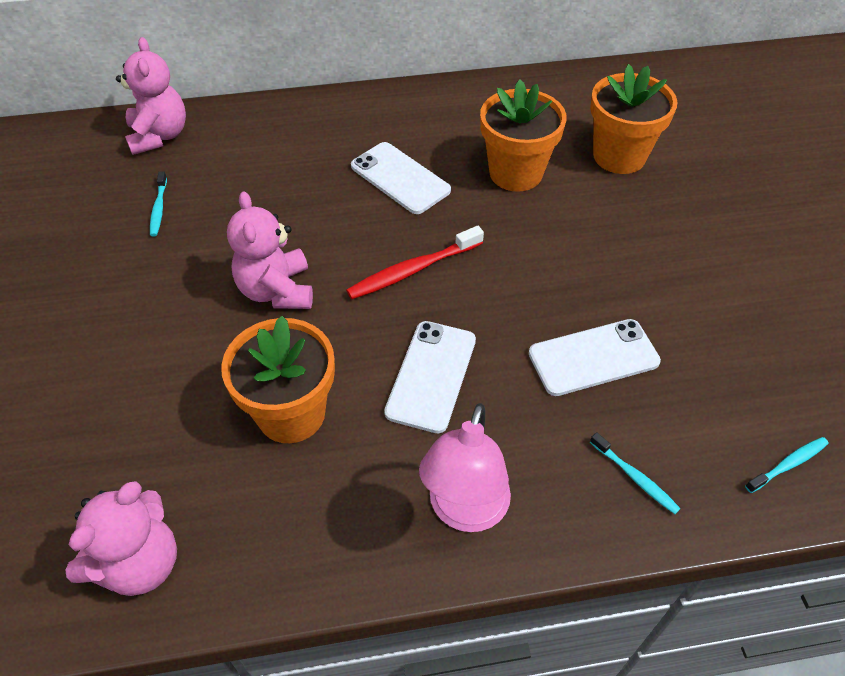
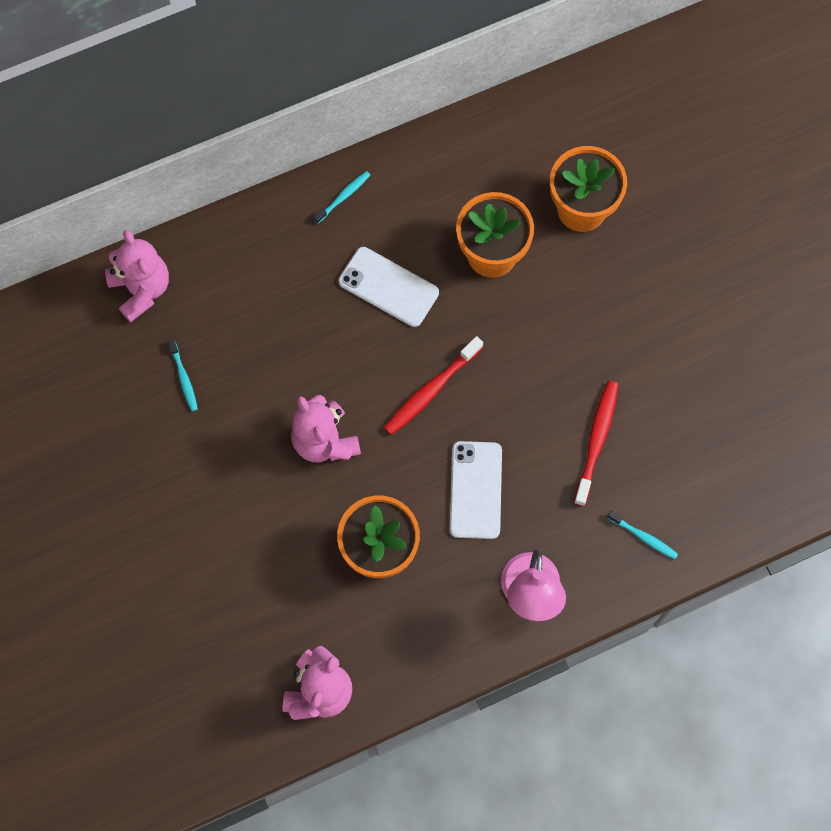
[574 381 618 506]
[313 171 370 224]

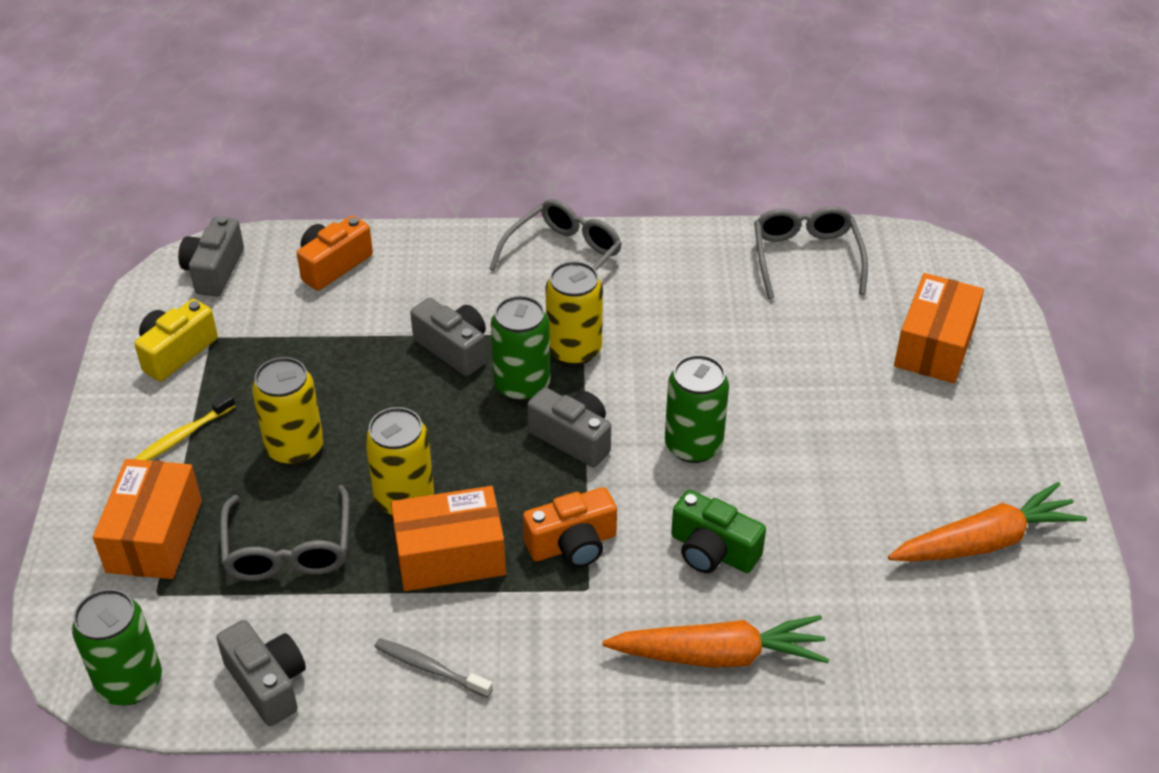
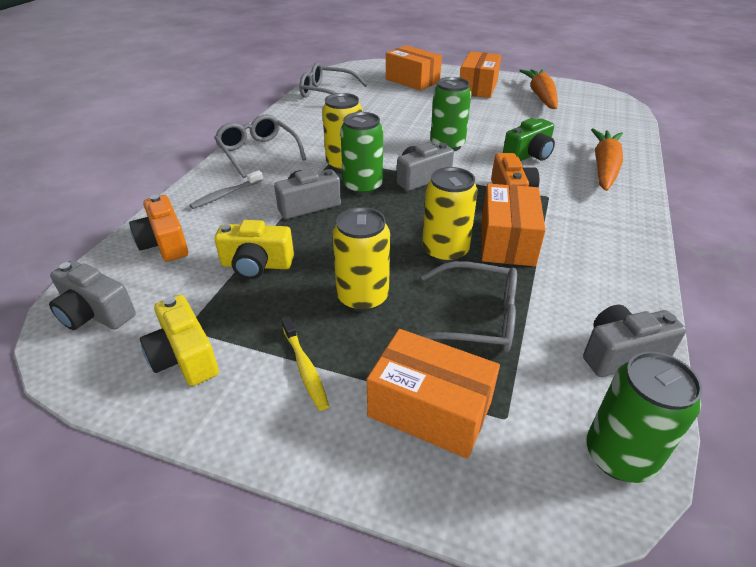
[189 170 263 209]
[460 51 501 98]
[214 220 294 279]

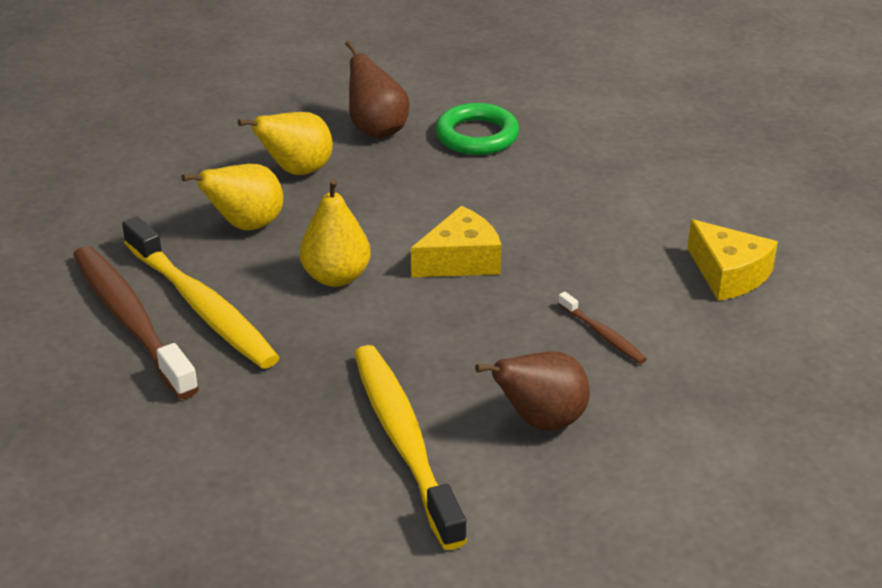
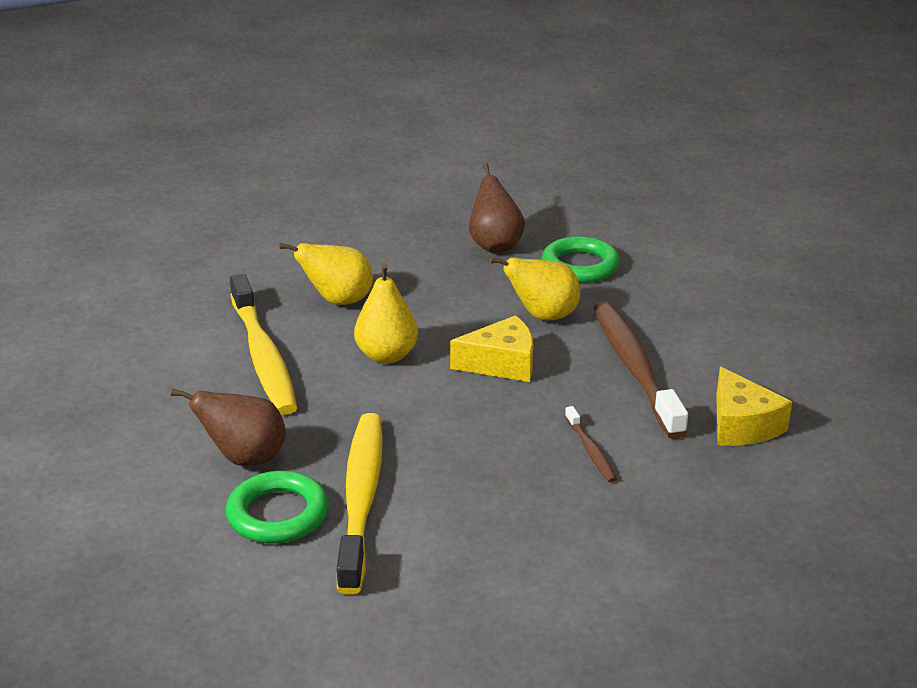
[490 257 580 321]
[593 301 688 439]
[171 388 286 466]
[226 471 329 544]

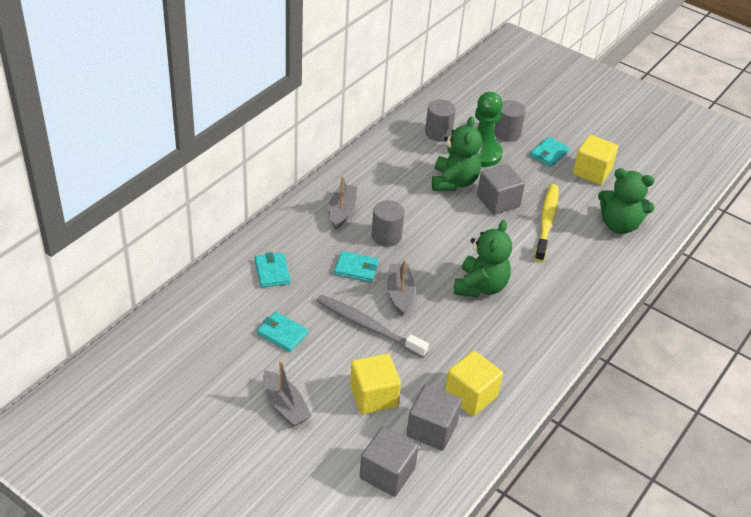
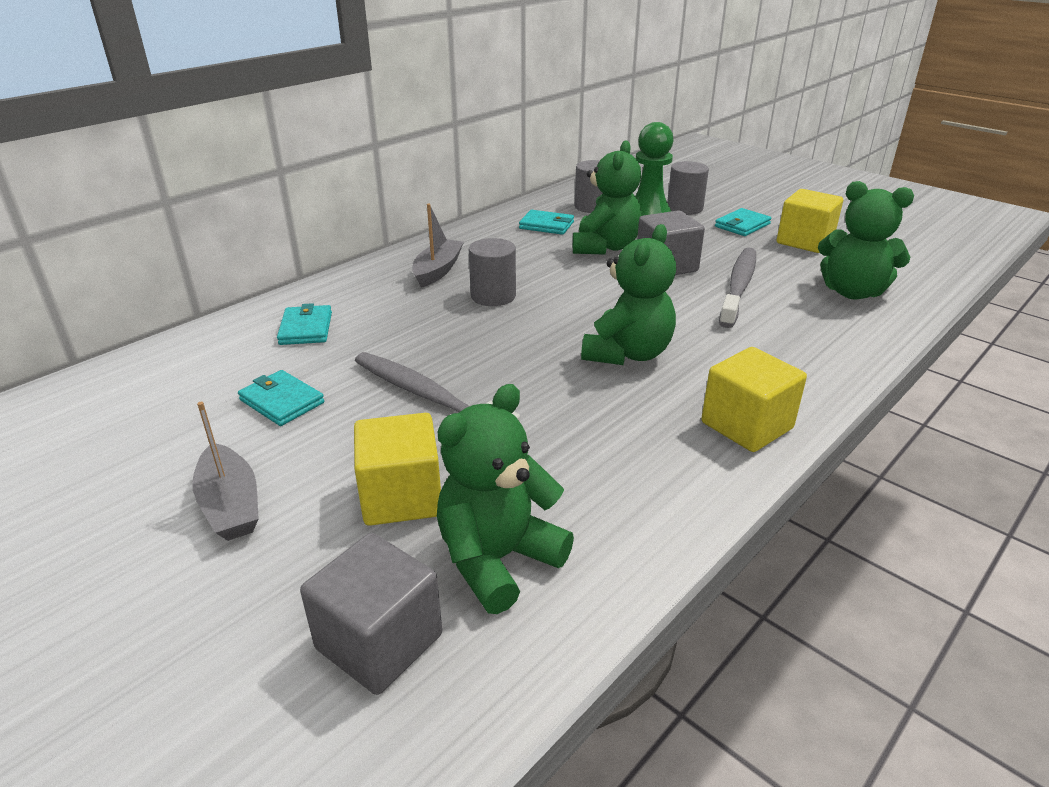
[719 247 756 328]
[519 210 574 235]
[387 259 415 316] (first image)
[701 347 807 452]
[437 384 574 614]

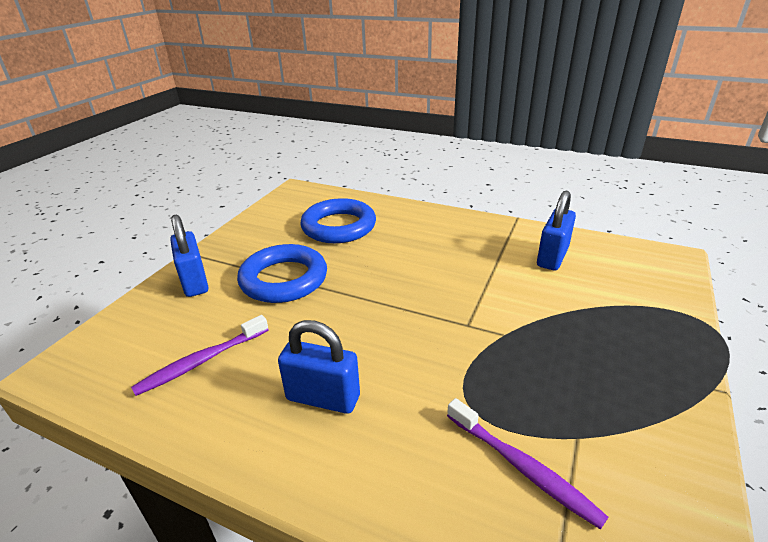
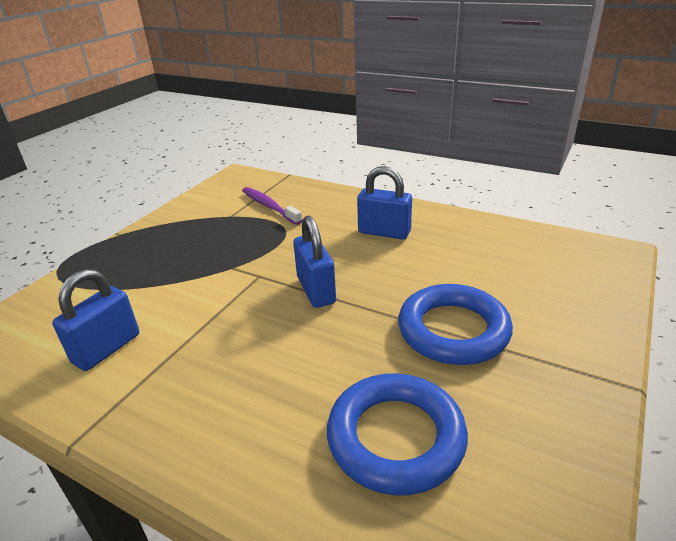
[293 216 336 308]
[131 315 269 396] (first image)

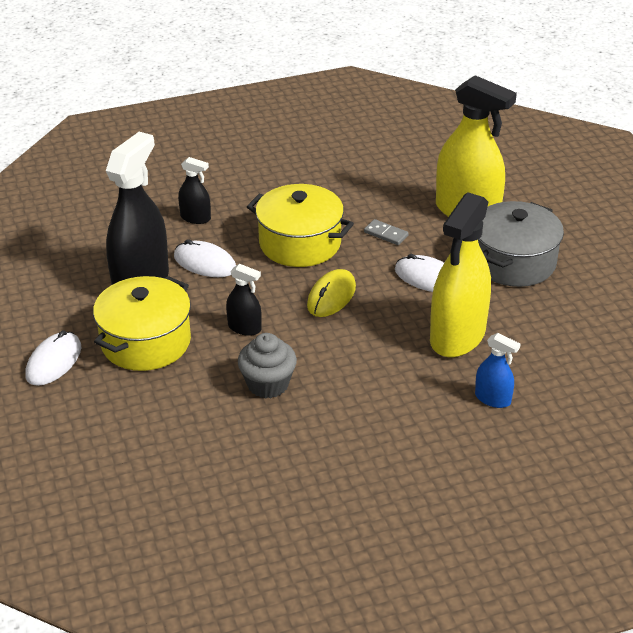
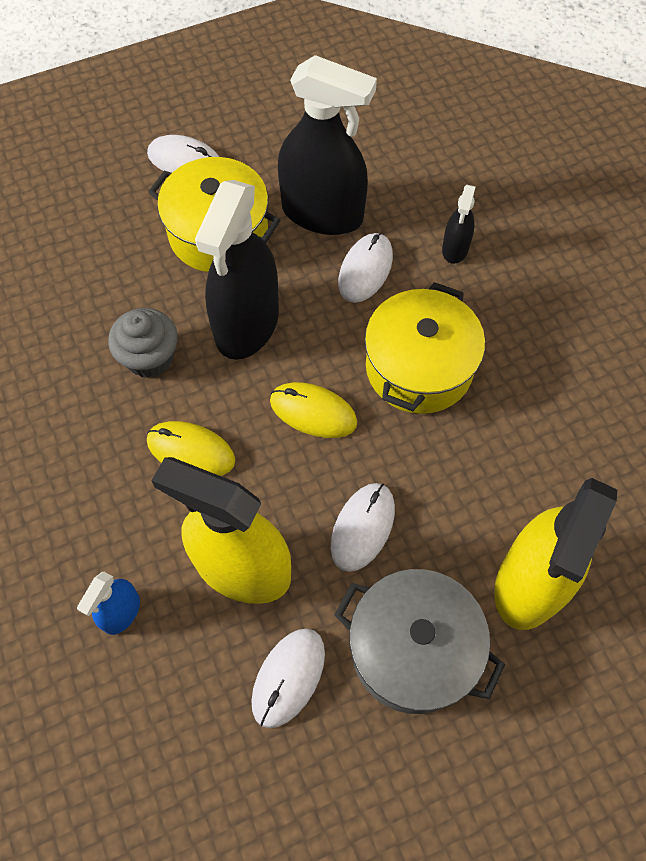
[364 219 409 245] (first image)
[195 180 279 360]
[147 421 235 476]
[251 628 325 728]

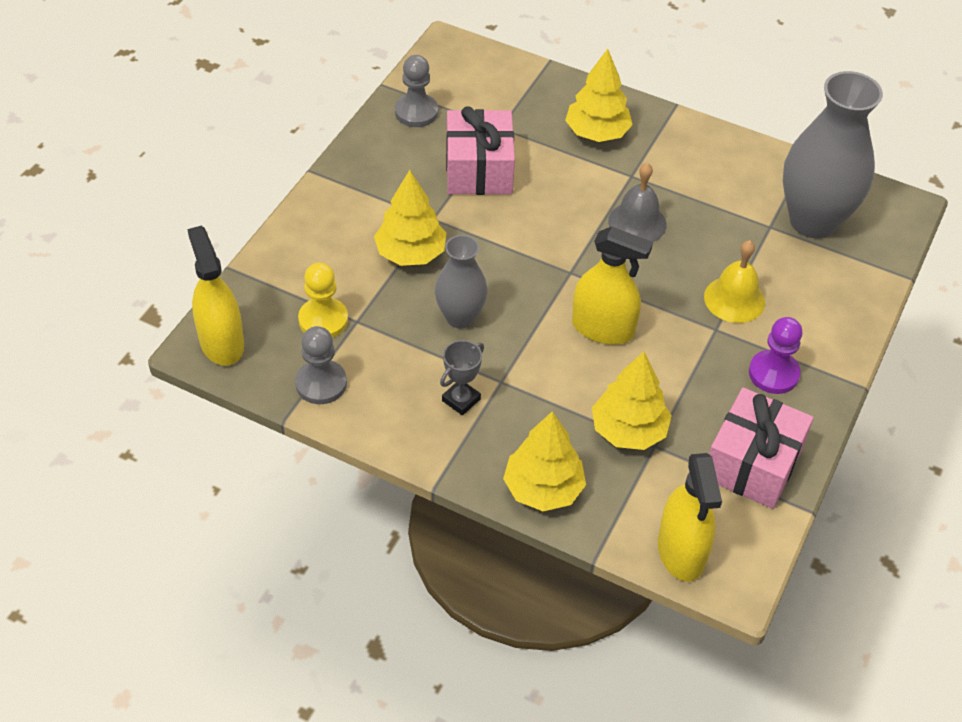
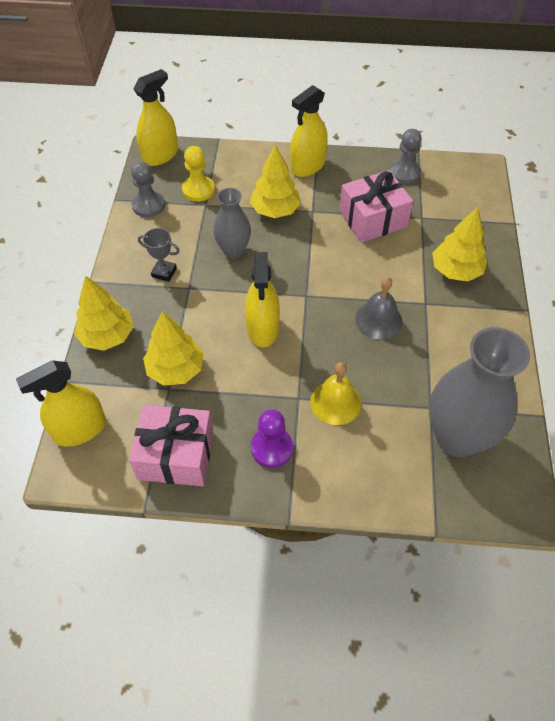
[290 85 328 177]

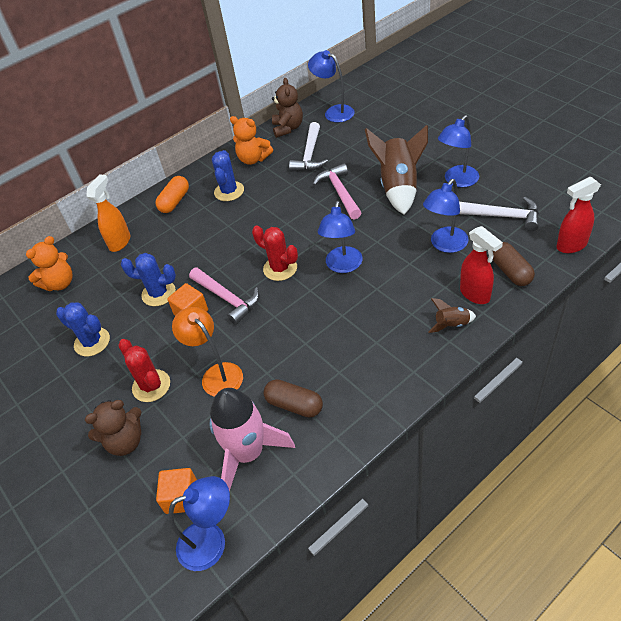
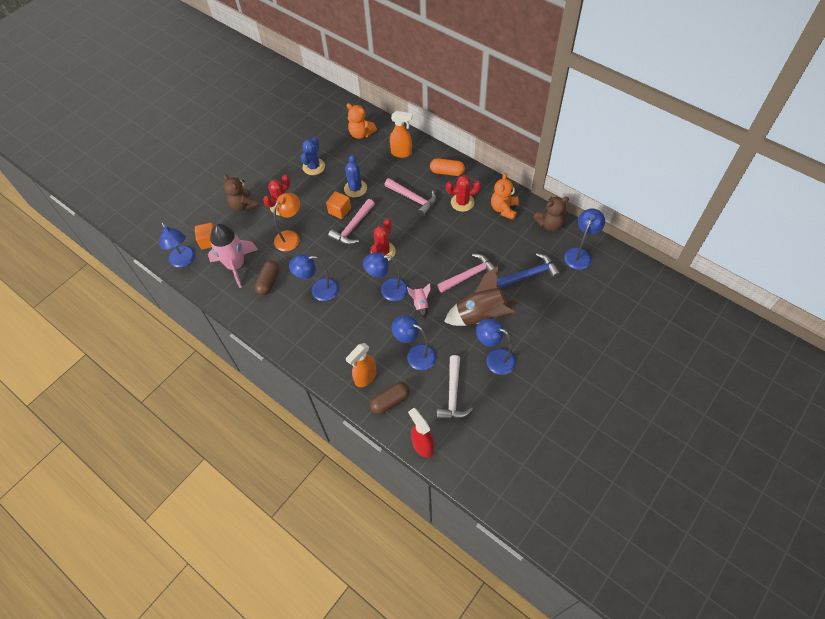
[289 122 328 172] (first image)
[446 175 481 212]
[346 343 377 387]
[429 298 476 333] (first image)
[385 178 437 216]
[497 253 561 288]
[289 254 339 301]
[407 283 431 318]

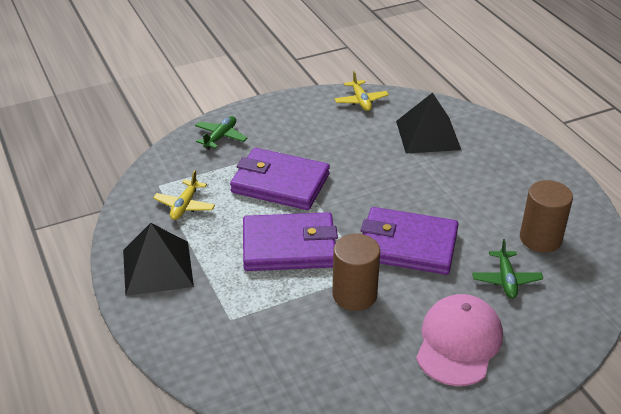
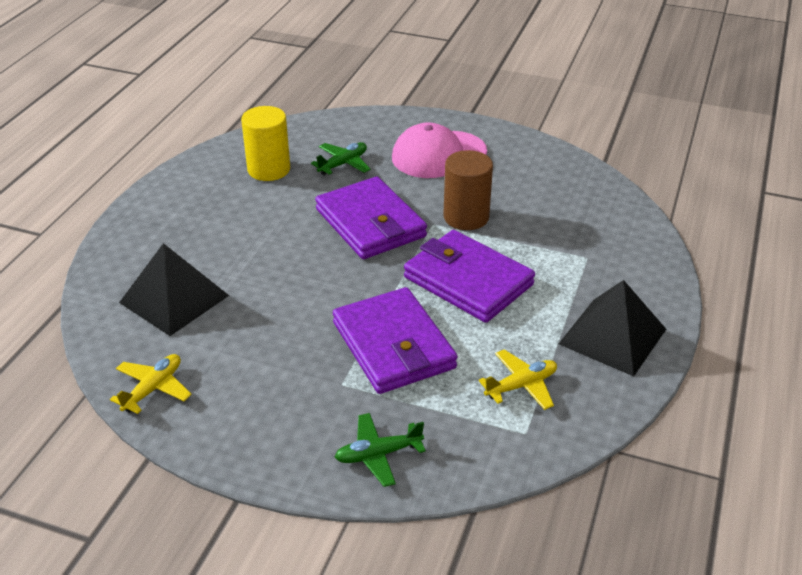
[241 106 290 181]

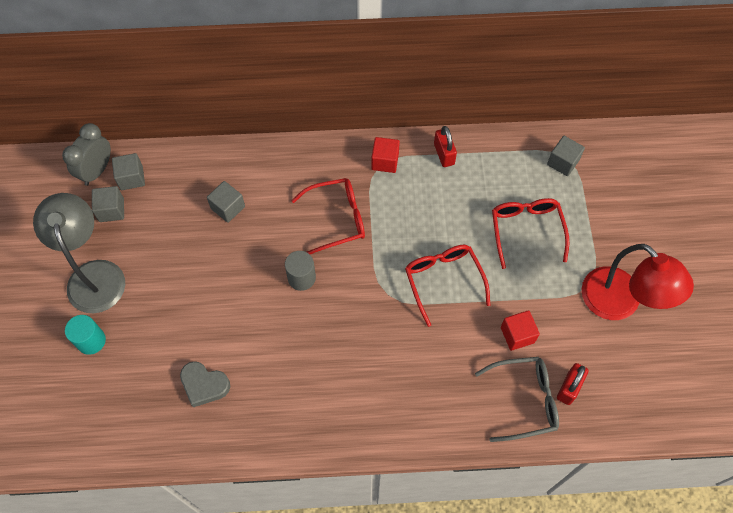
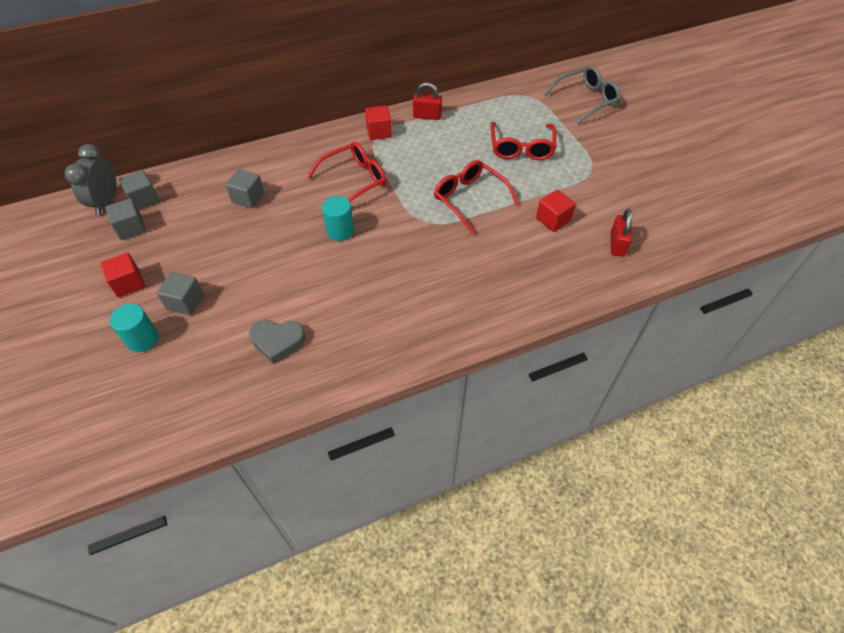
[413 82 442 120]
[157 272 204 315]
[100 252 145 297]
[490 122 556 160]
[582 244 694 320] (first image)
[322 196 354 241]
[544 66 621 124]

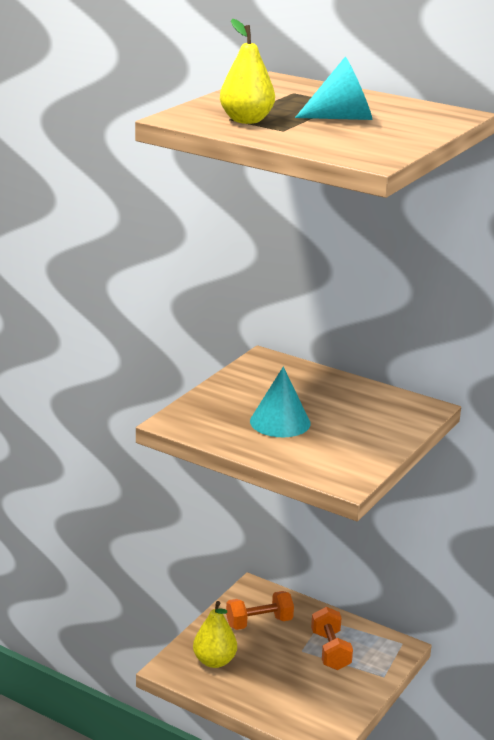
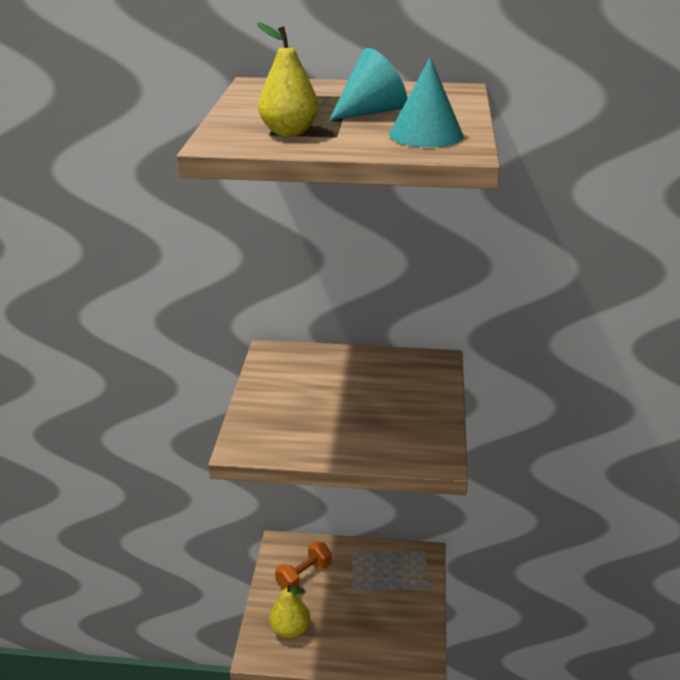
[389 57 464 147]
[311 607 353 670] (first image)

